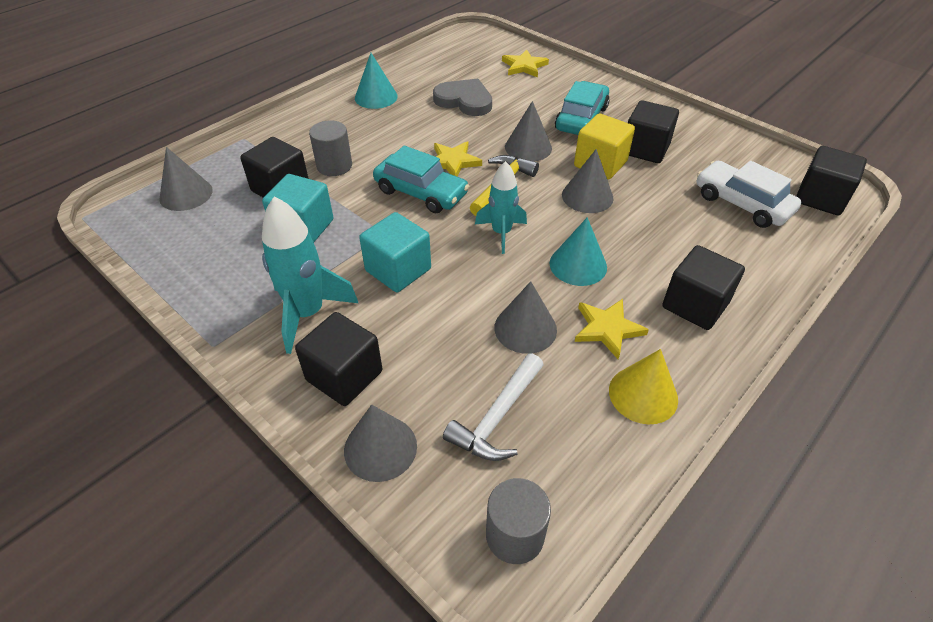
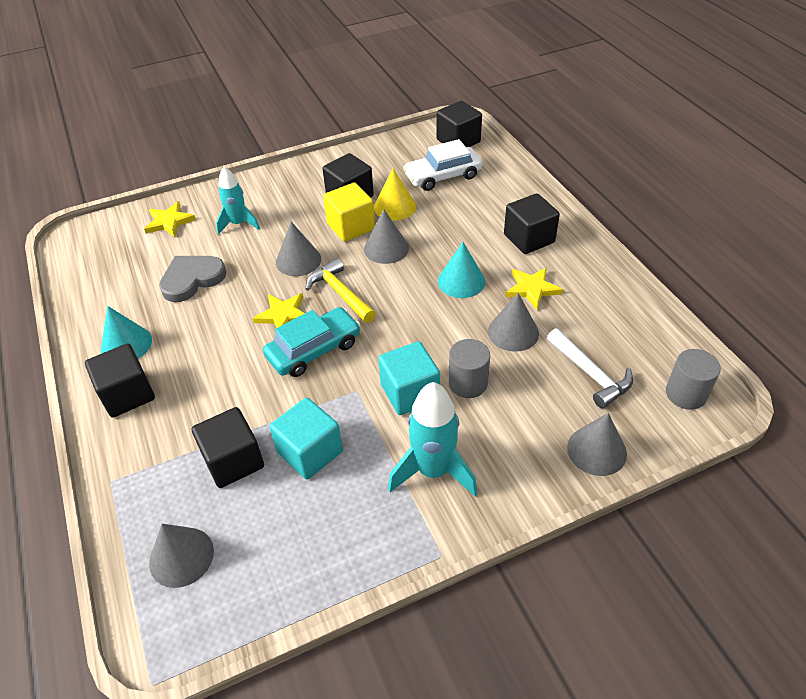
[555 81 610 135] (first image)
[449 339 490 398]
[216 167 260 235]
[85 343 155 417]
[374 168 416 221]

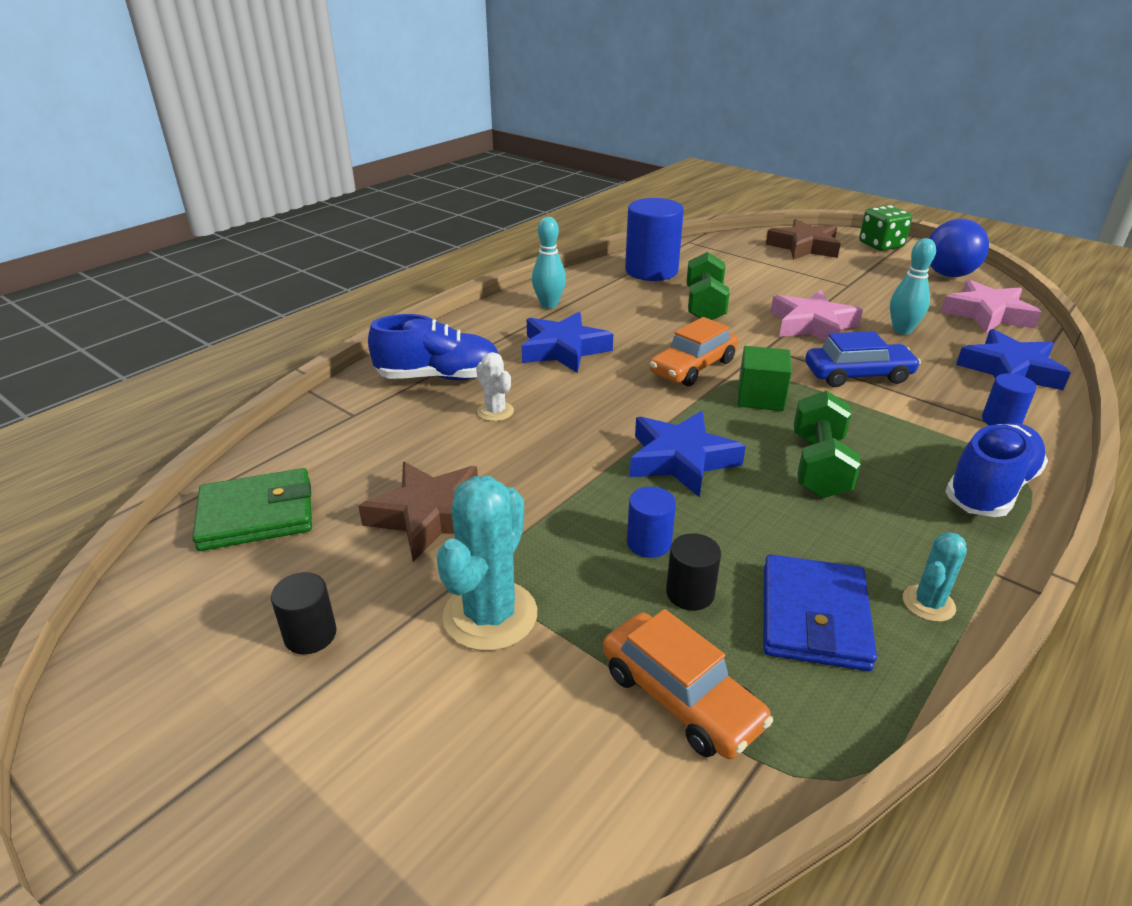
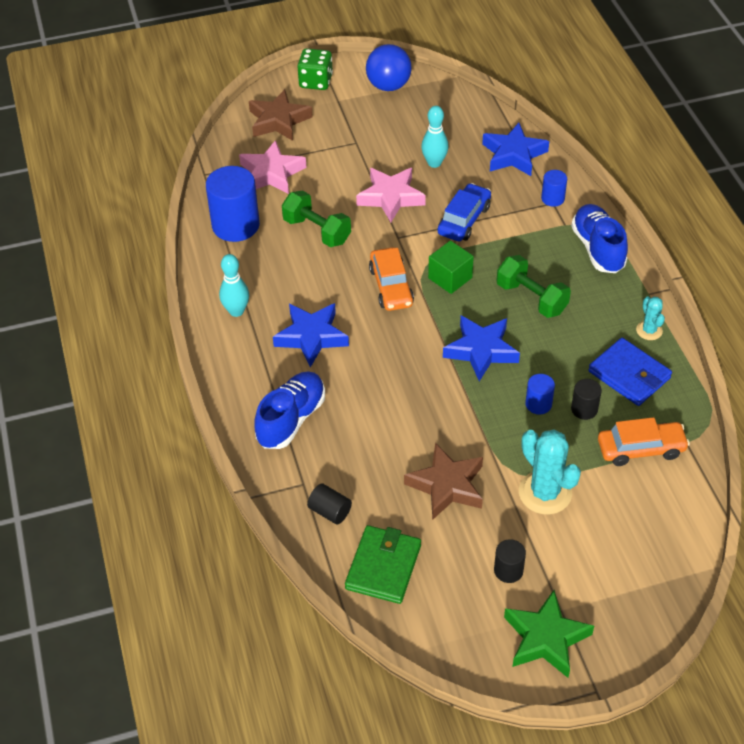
[239 140 307 194]
[476 352 514 421] (first image)
[307 483 352 524]
[504 590 594 678]

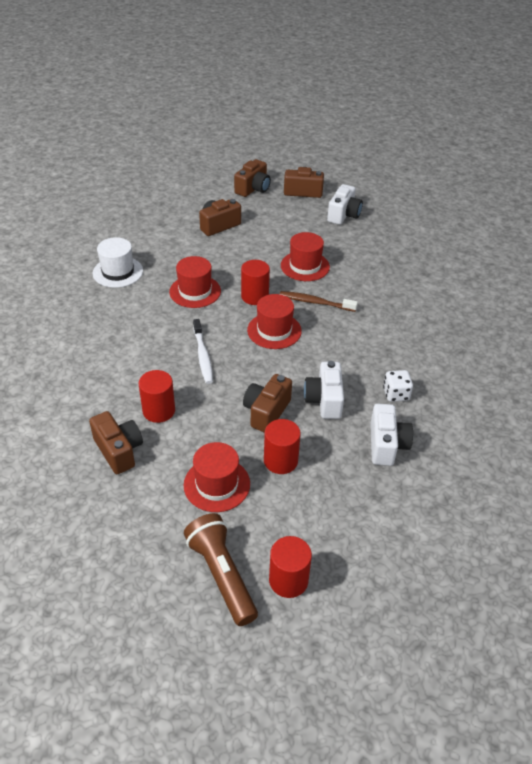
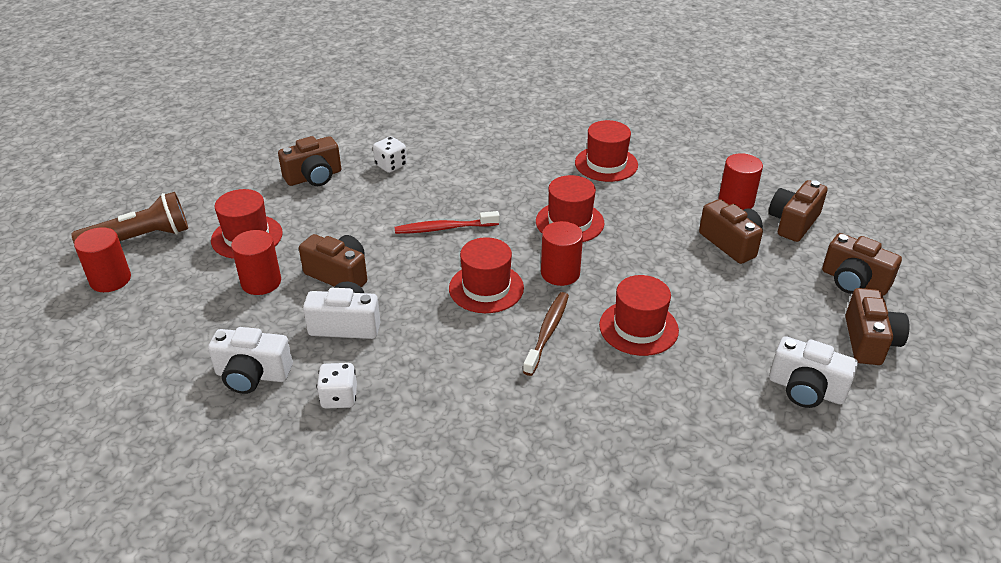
[575 120 638 182]
[395 211 500 234]
[718 153 763 210]
[373 136 407 173]
[769 180 827 242]

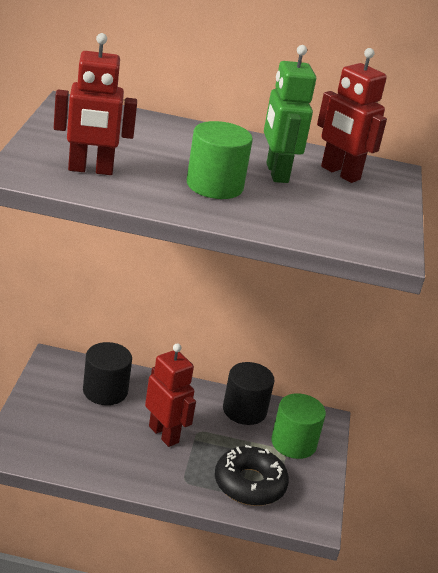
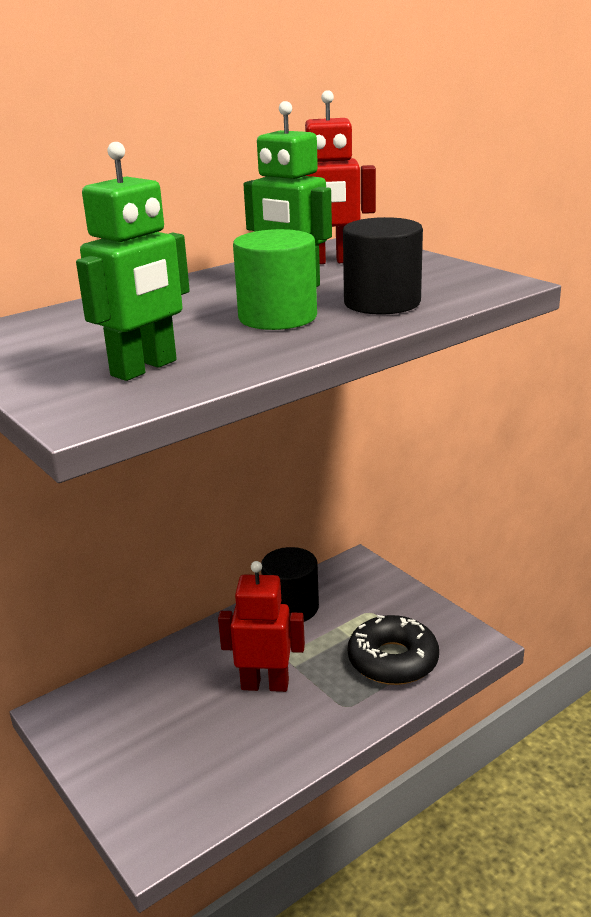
[76 142 190 381]
[343 217 423 315]
[271 393 326 459] (first image)

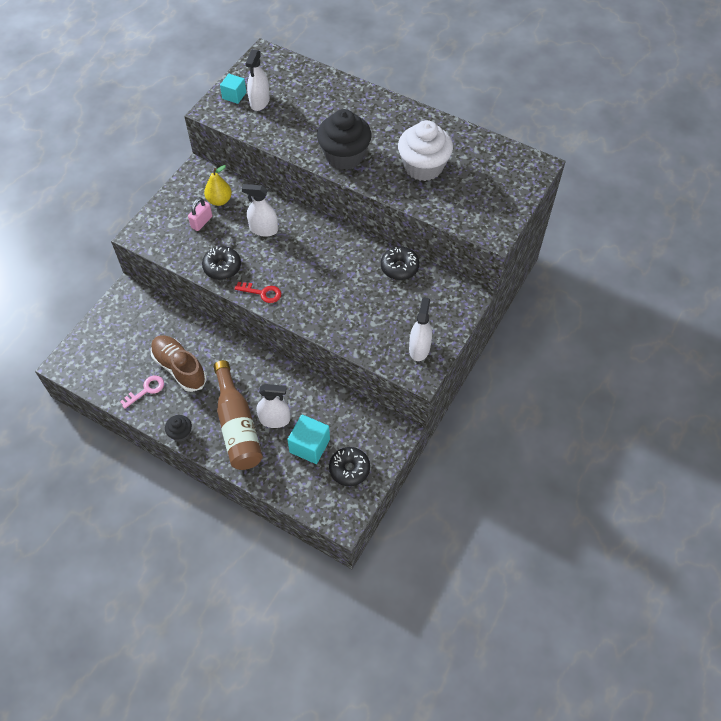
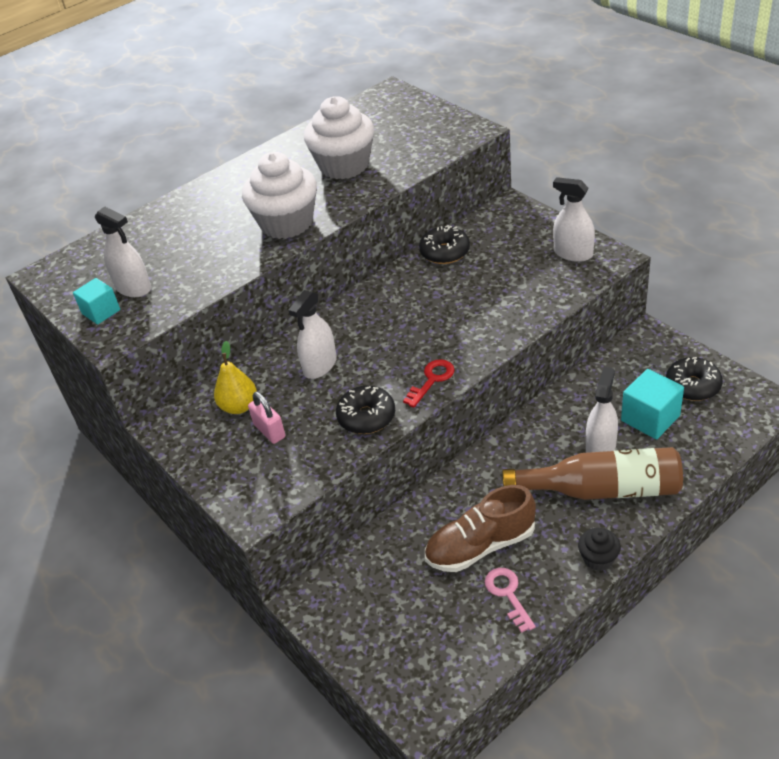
[242 152 317 239]

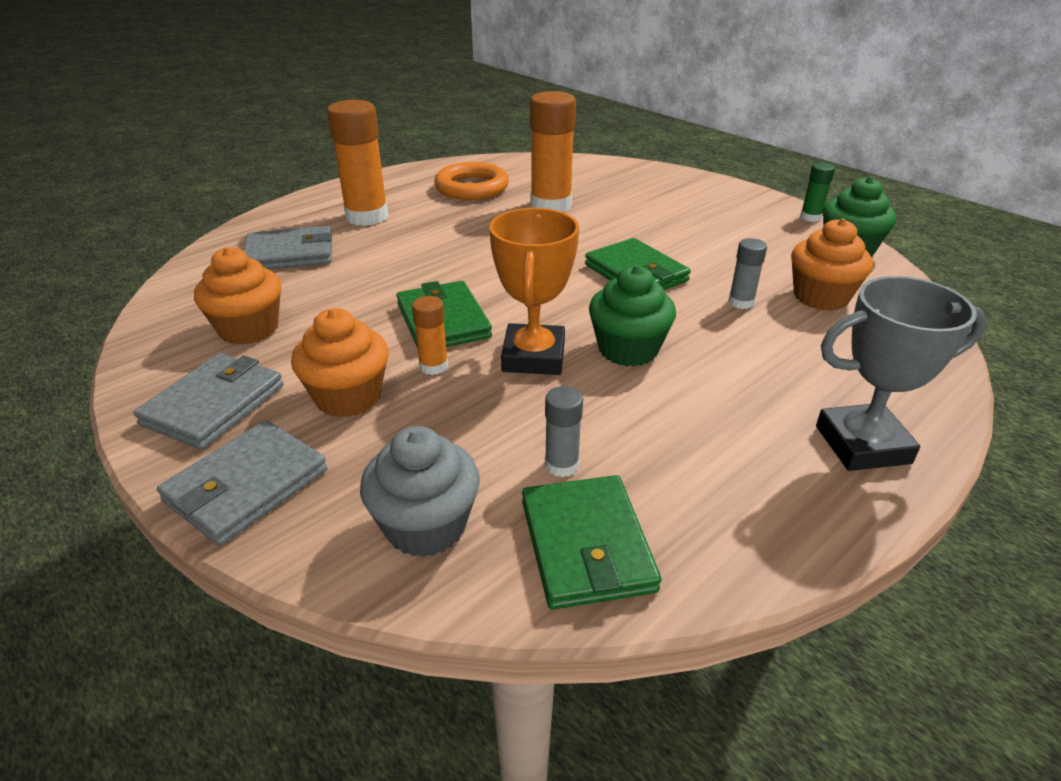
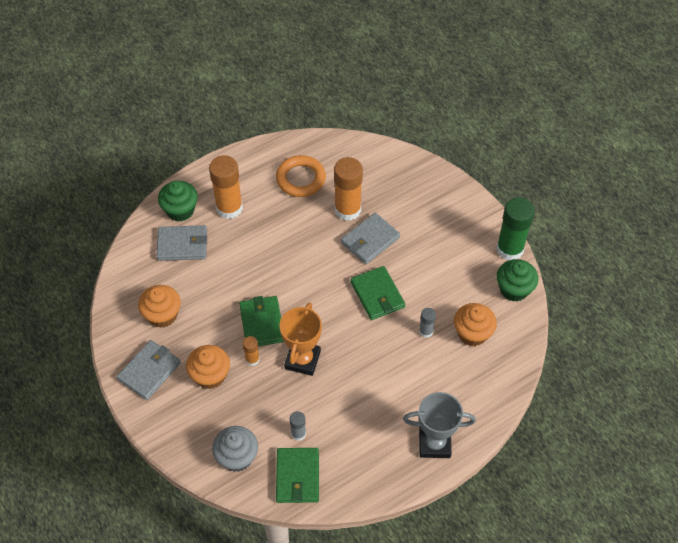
[496 197 535 260]
[158 181 198 222]
[341 213 400 264]

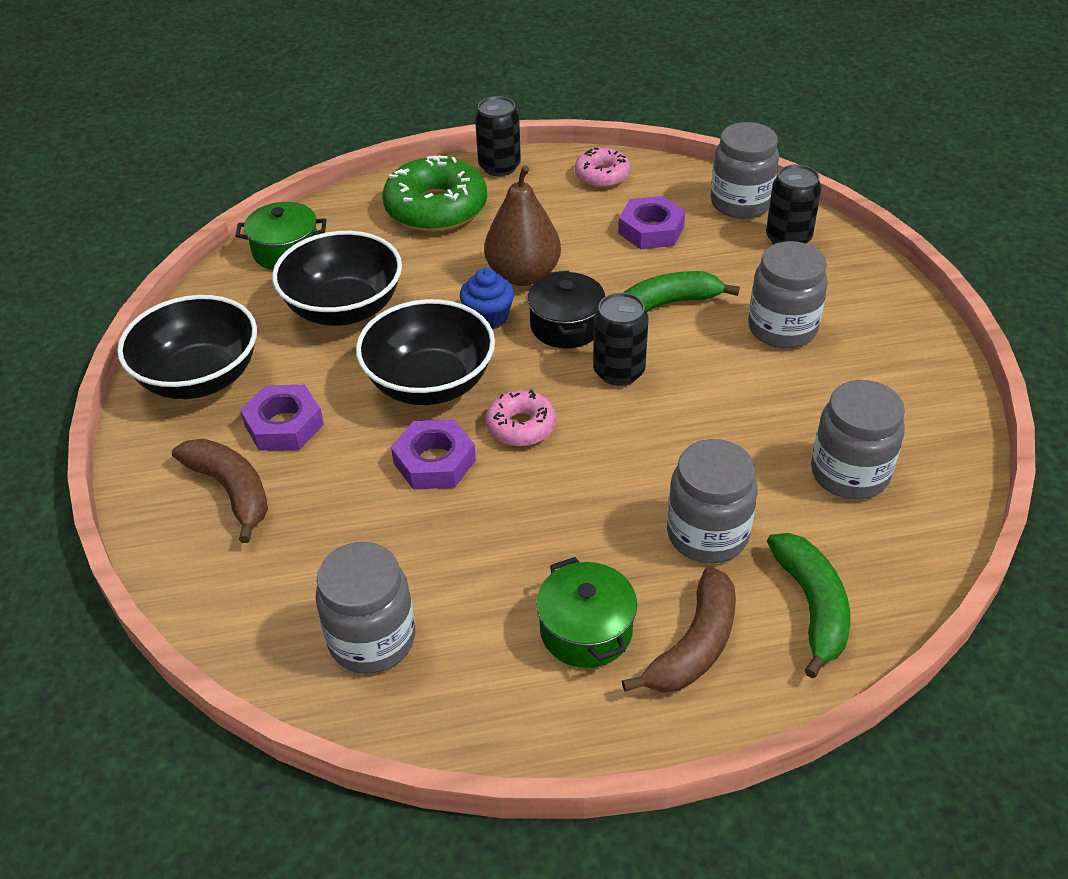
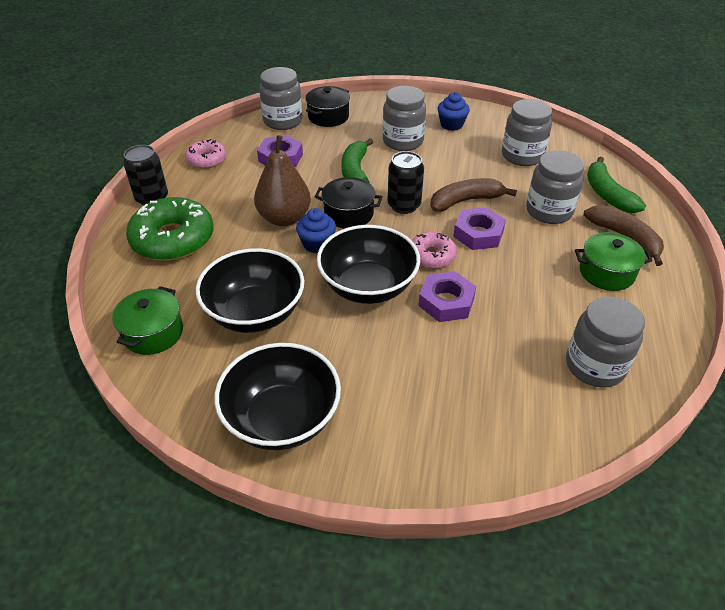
[305 86 350 127]
[453 207 506 250]
[430 178 517 212]
[587 157 646 213]
[437 92 470 131]

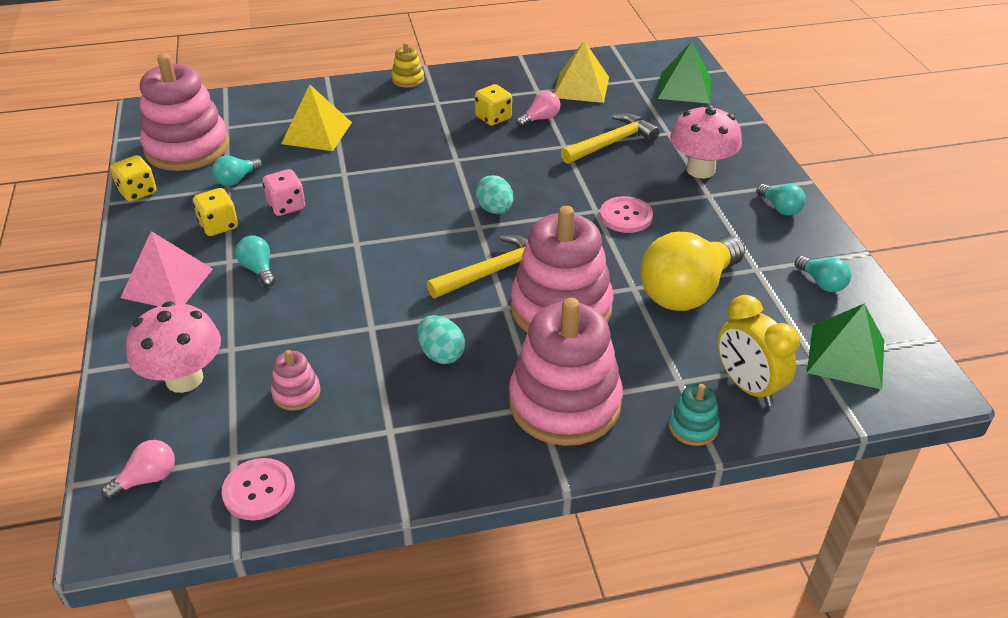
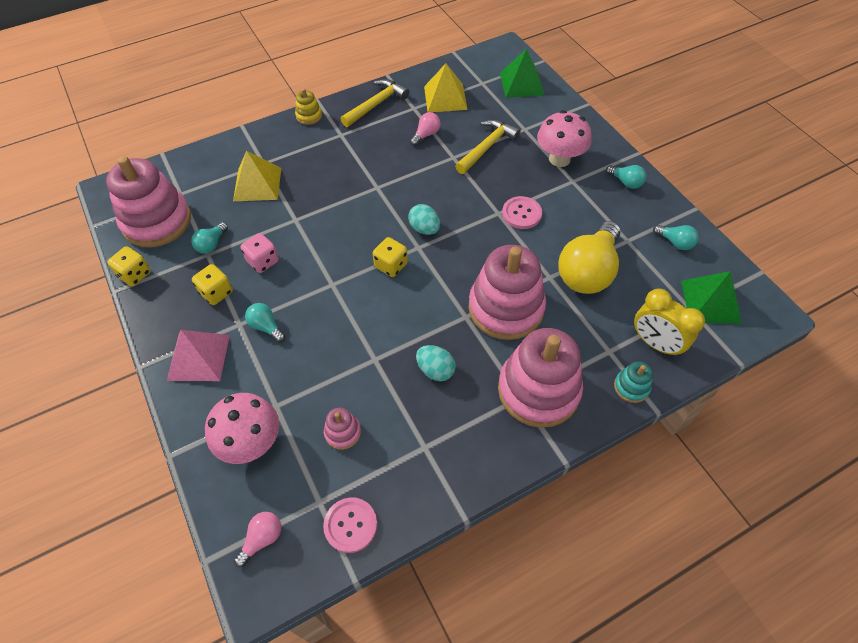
[373 237 408 277]
[341 79 409 127]

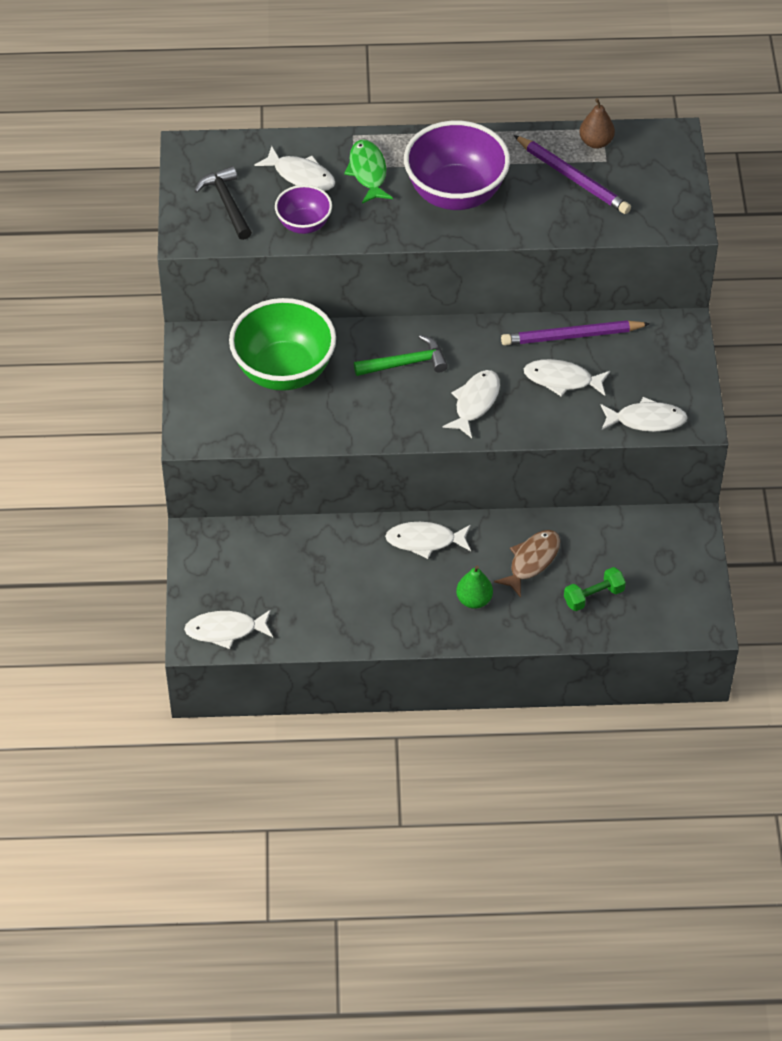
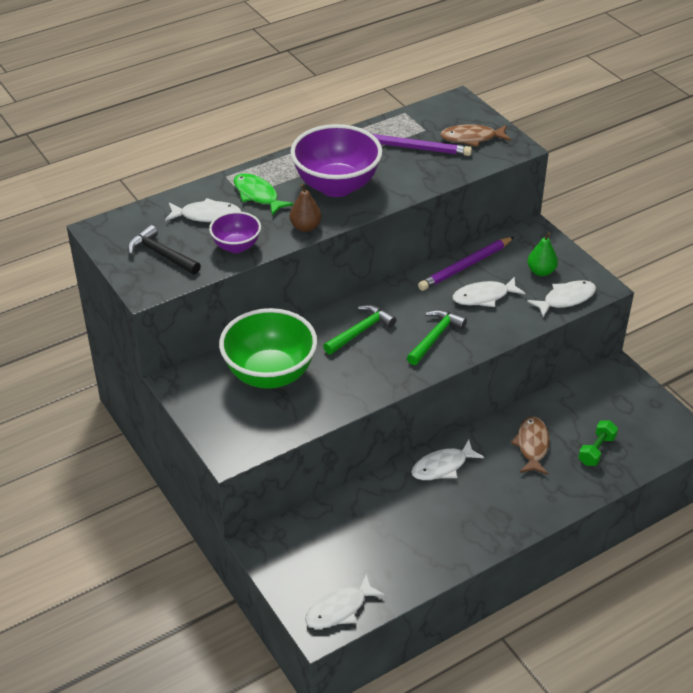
[290 184 321 232]
[407 309 467 365]
[527 232 558 276]
[440 124 511 147]

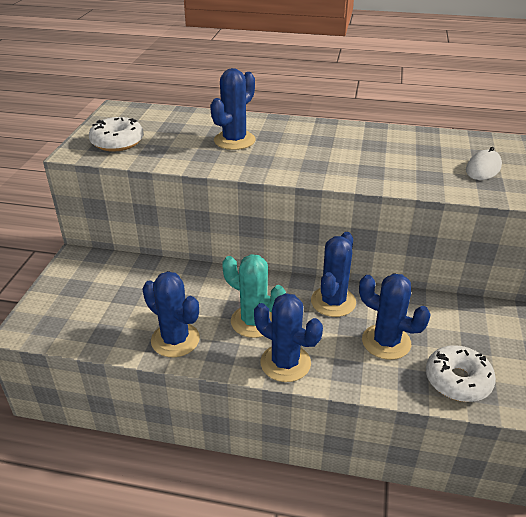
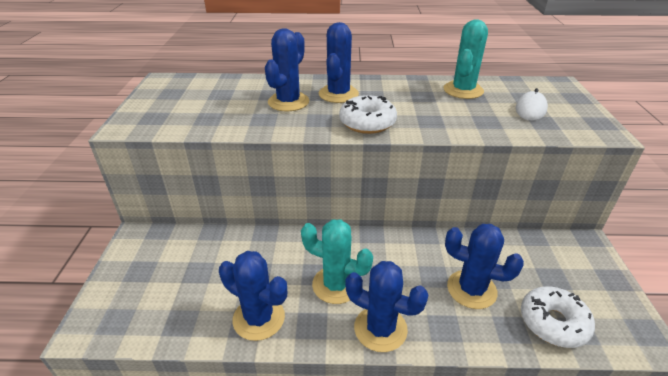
[339 95 397 134]
[319 22 359 103]
[443 19 488 99]

